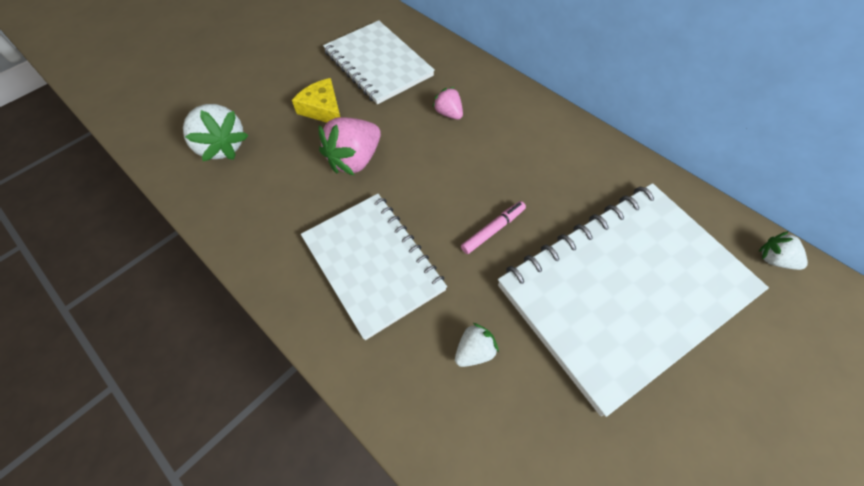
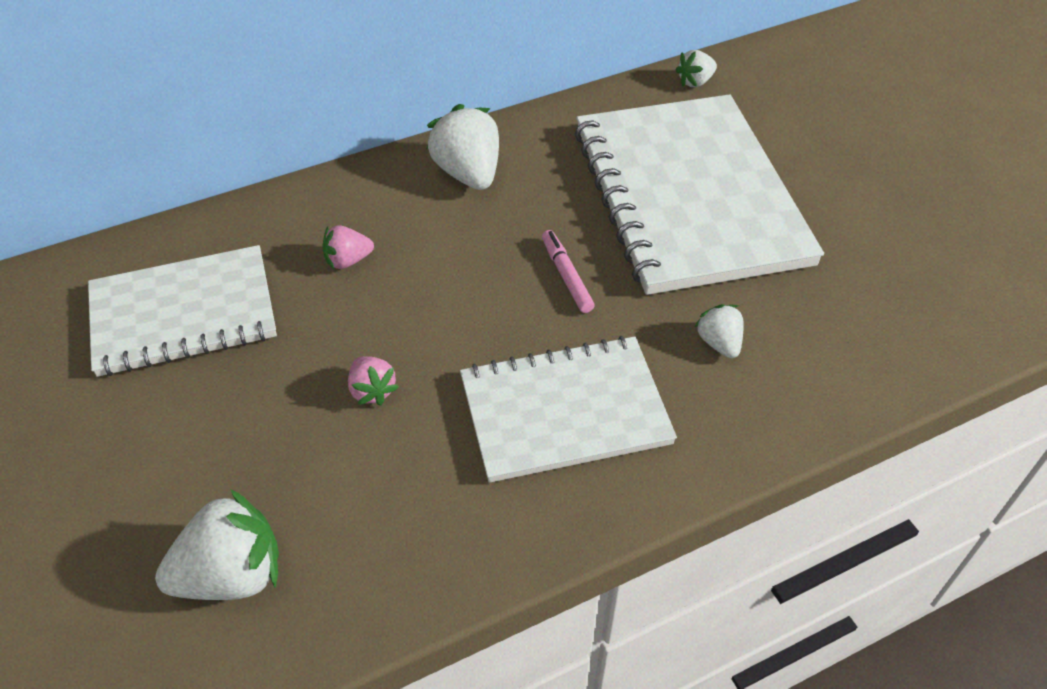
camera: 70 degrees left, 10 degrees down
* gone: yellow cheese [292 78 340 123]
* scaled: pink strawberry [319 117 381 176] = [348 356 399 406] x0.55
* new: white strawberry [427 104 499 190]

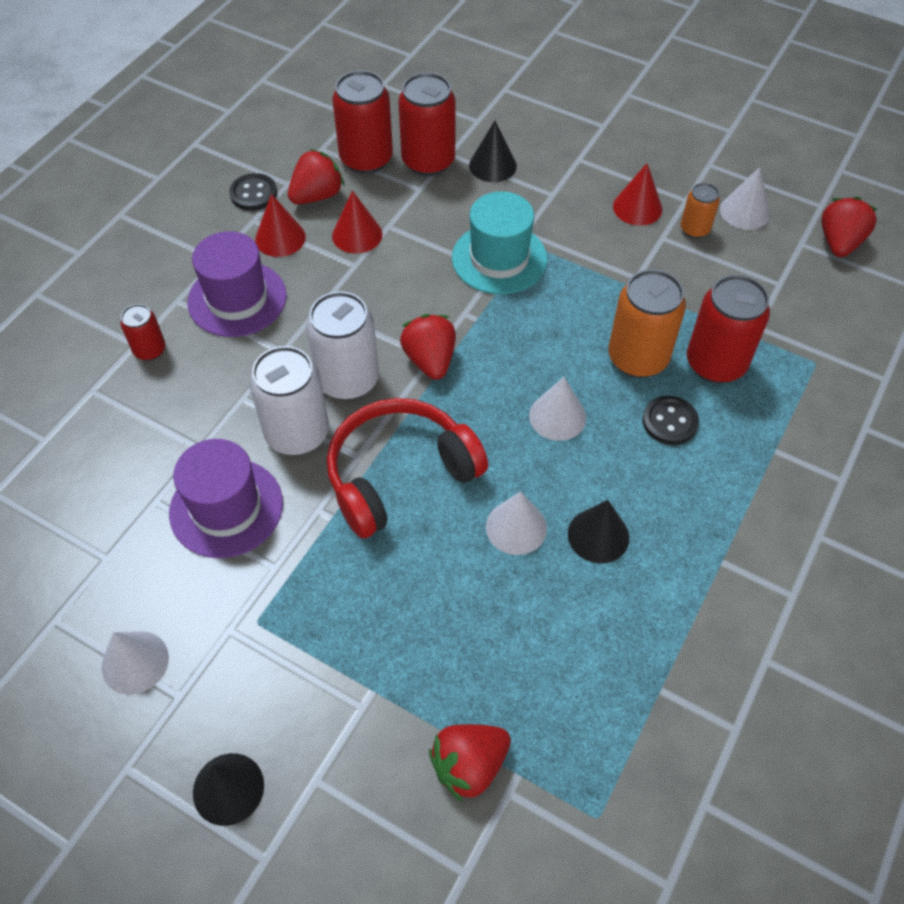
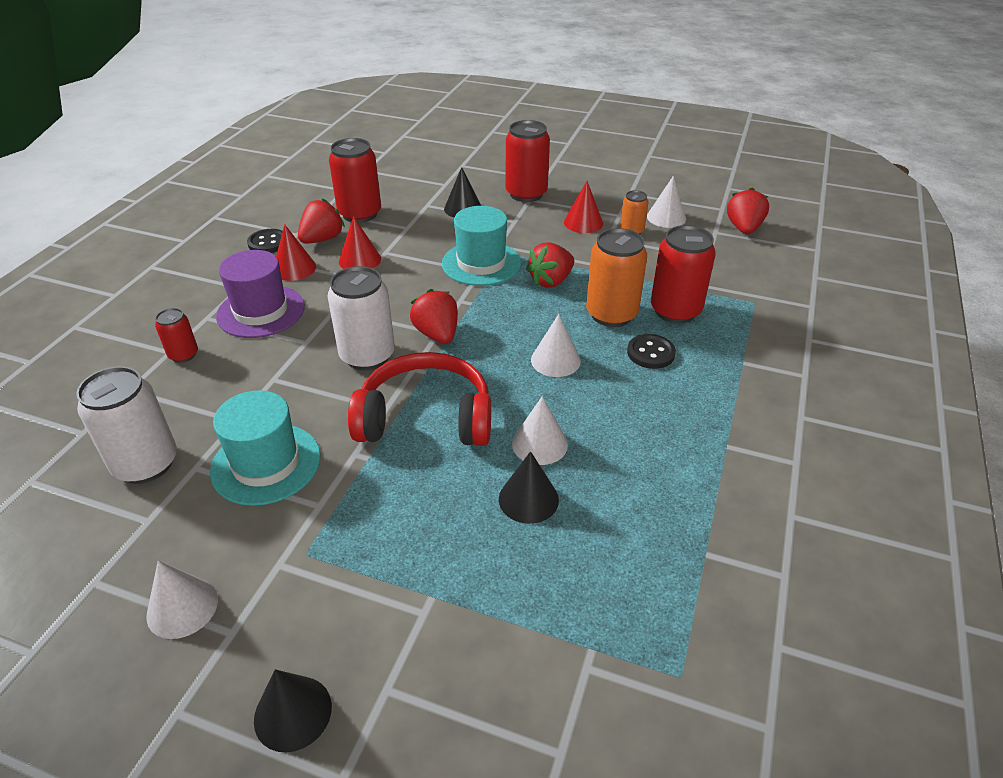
camera: 10 degrees left, 15 degrees down
* shifted: red can [398 73 456 176] to [506 120 550 202]
* shifted: white can [250 346 329 455] to [76 366 177 484]
* rotated: red headphones [327 398 488 538] = [348 352 491 446] 45 degrees clockwise
* repainted: purple hat [169 439 283 558] to turquoise hat [210 390 321 506]
* shifted: black cone [568 500 629 564] to [499 451 559 524]
* shifted: red strawberry [429 724 511 802] to [526 242 574 288]

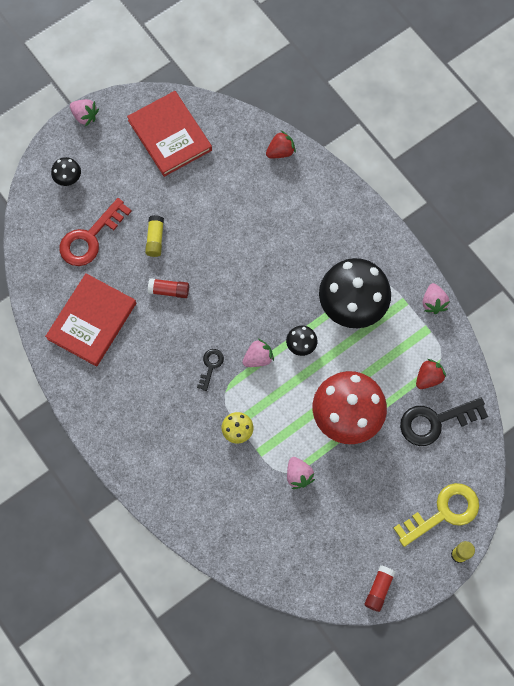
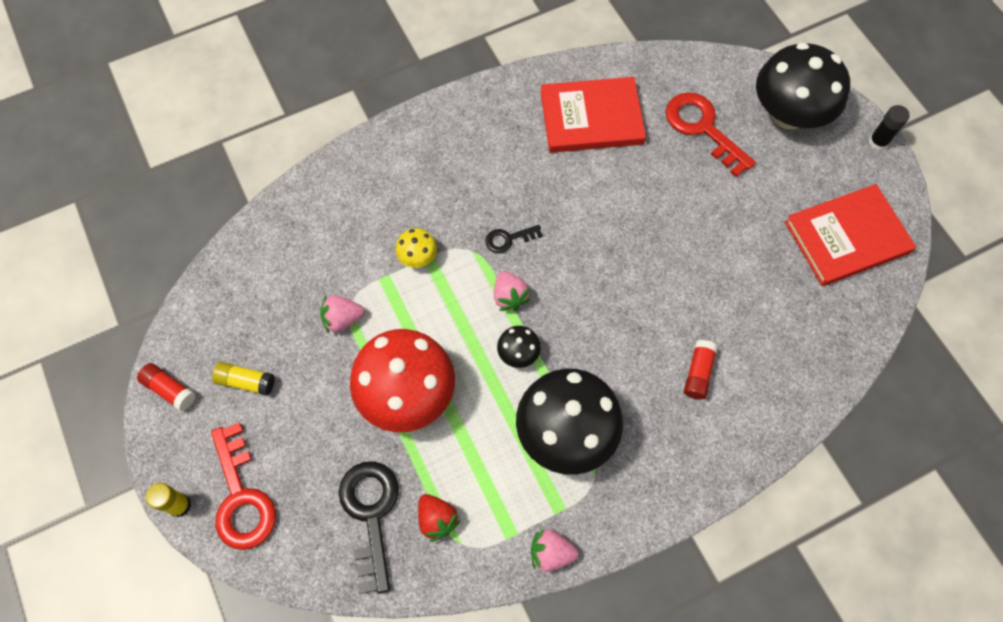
camera: 100 degrees right, 5 degrees down
* swapped: pink strawberry [70 99 99 126] to black glue stick [869 105 910 151]
* gone: red strawberry [266 131 296 158]
* scaled: black mushroom [51 157 81 186] = [756 42 850 129] x2.30
* shifted: yellow glue stick [145 215 164 257] to [212 362 275 396]
* rotated: red book [45 273 136 367] = [541 77 646 153] 45 degrees counterclockwise
* shifted: red glue stick [148 278 189 298] to [684 340 718 399]
* rotated: black key [197 349 224 391] = [485 225 543 253] 135 degrees clockwise
* repainted: yellow key [393 483 479 547] to red key [211 422 276 550]

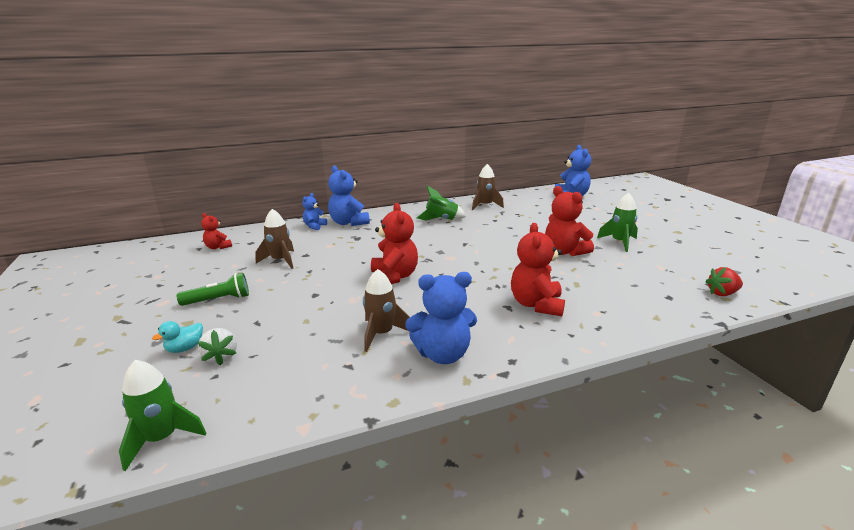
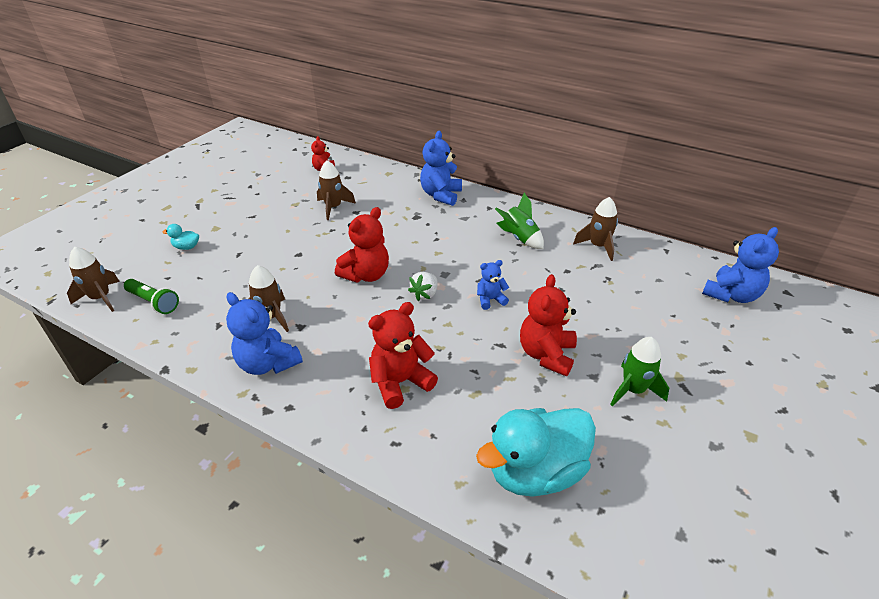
camera: 50 degrees right, 15 degrees up
* shifted: blue teddy bear [303 193 327 230] to [477 260 509 310]
* gone: red strawberry [705 267 743 296]
* shifted: green flashlight [177 273 249 306] to [124 279 179 314]
* shifted: white strawberry [197 328 237 366] to [408 272 437 301]
* repainted: green rocket [119 360 207 471] to brown rocket [67 247 120 312]
* new: turquoise duck [476 408 596 497]

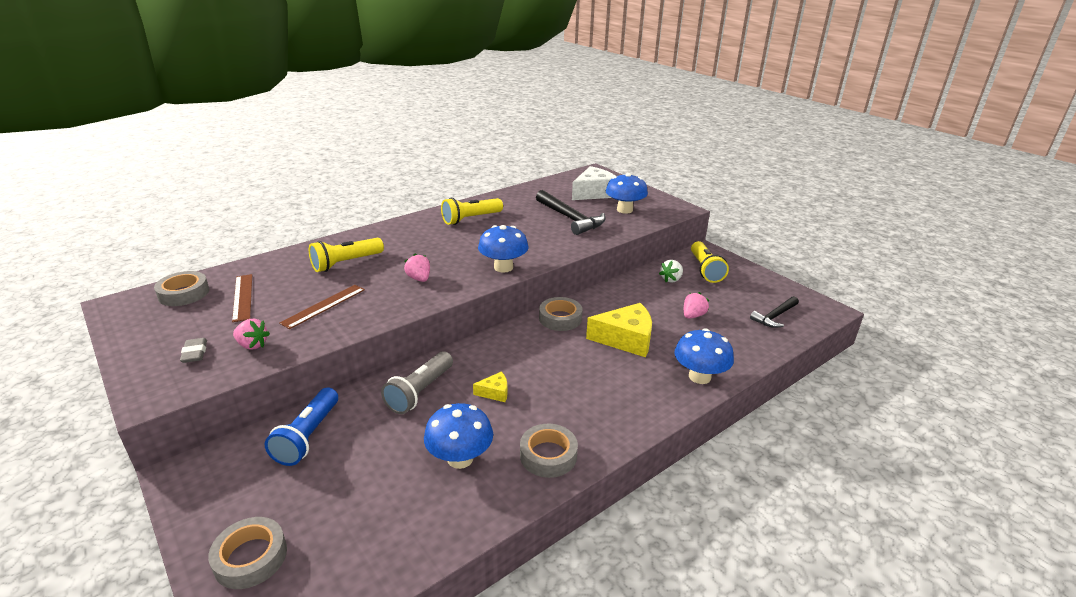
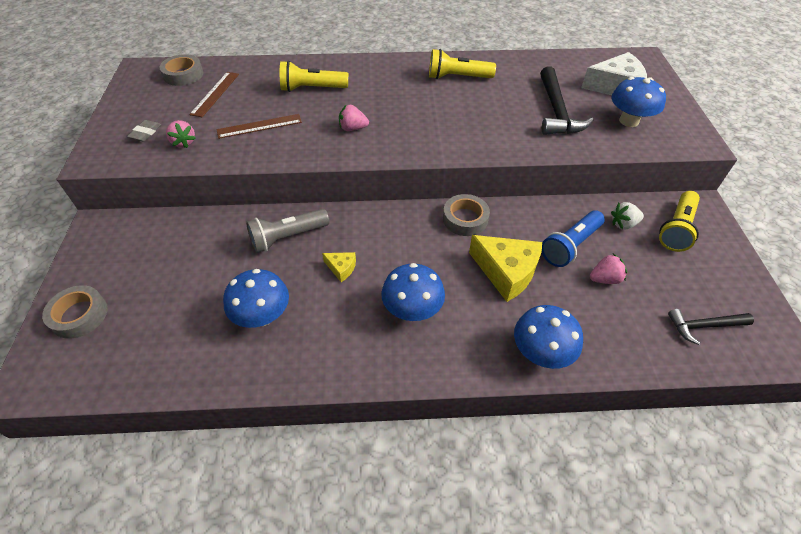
camera: 35 degrees right, 20 degrees up
* shifted: blue mushroom [478 225 528 273] to [381 263 445 321]
* rotated: pink strawberry [404 253 430 282] = [339 105 369 131] 90 degrees counterclockwise
* shifted: blue flashlight [265 387 338 466] to [542 210 605 267]
* gone: grey tape [520 424 578 478]

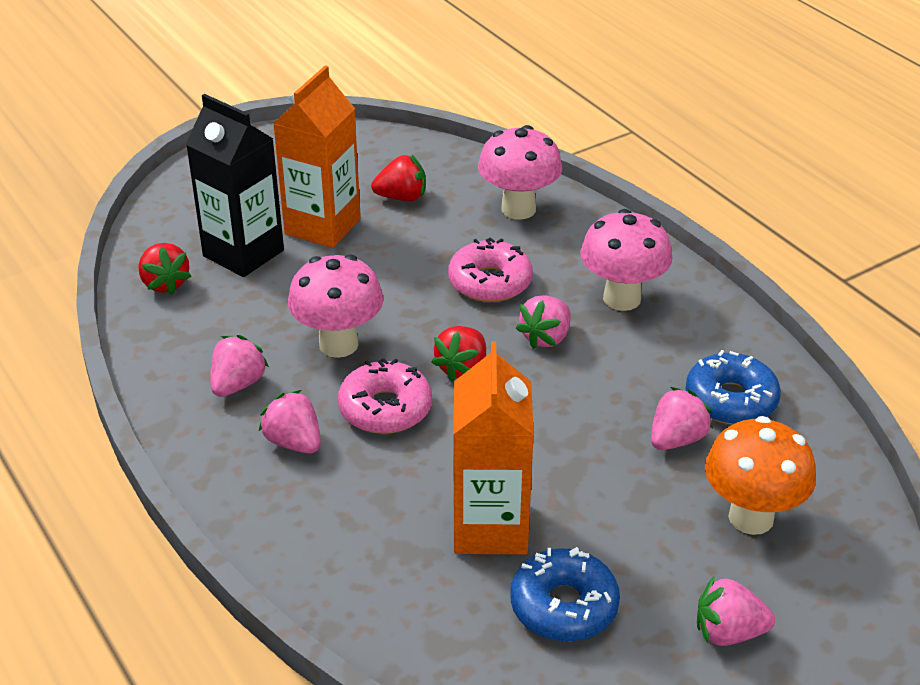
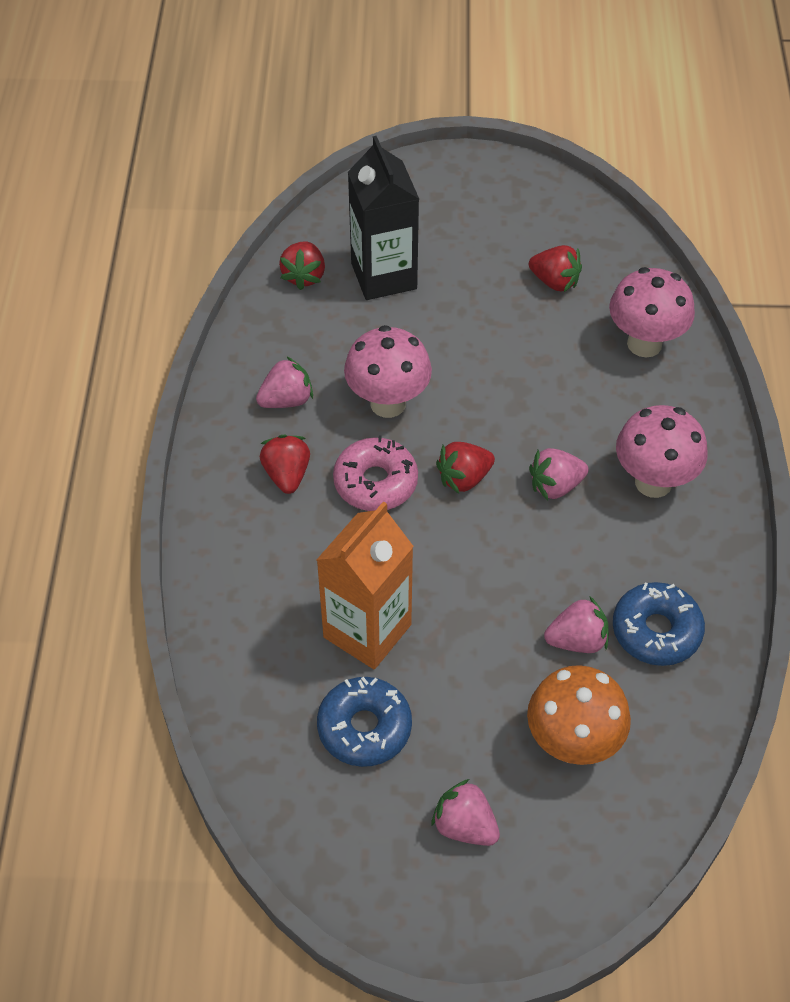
camera: 35 degrees right, 15 degrees up
* gone: orange carton [273 65 361 248]
* gone: pink donut [448 237 533 302]
* repainted: pink strawberry [258 390 321 454] to red strawberry [260 435 310 494]

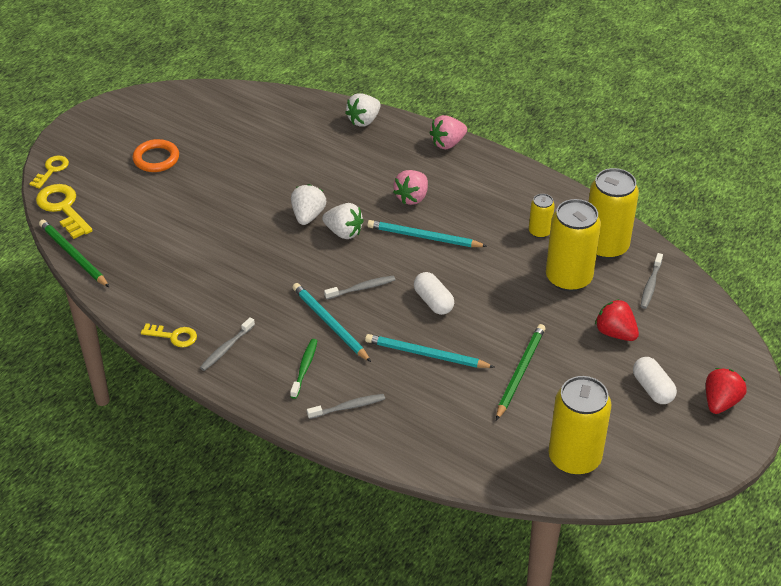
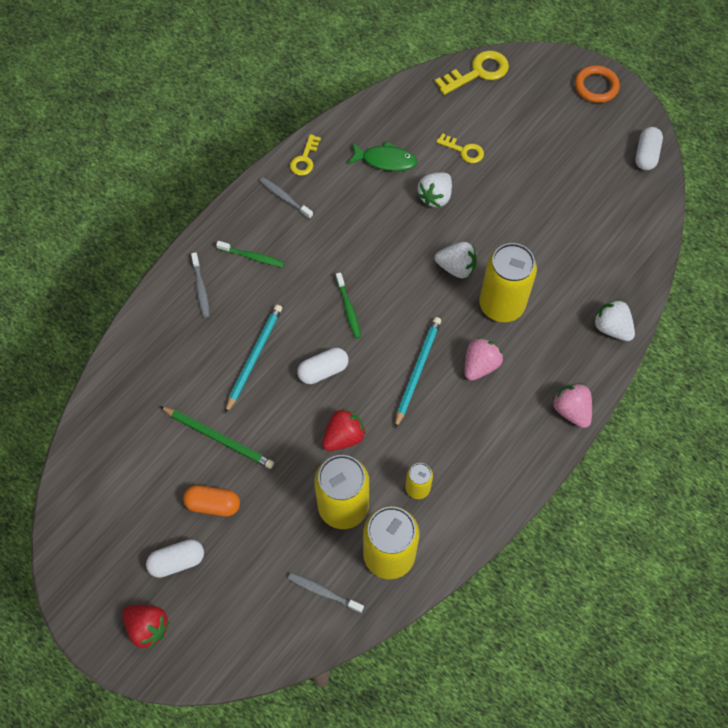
camera: 95 degrees right, 20 degrees up
* shifted: orange ring [132 139 179 172] to [575 65 620 103]
* shifted: yellow key [29 155 69 189] to [436 133 484 163]
* rotated: pink strawberry [393 170 428 205] = [465 337 503 381] 90 degrees clockwise
* shifted: white strawberry [322 203 364 239] to [417 172 452 207]
* gone: green pencil [39 220 109 287]
* repainted: grey toothbrush [324 275 395 300] to green toothbrush [336 272 361 339]
* gone: turquoise pencil [292 283 371 362]
* shifted: red strawberry [595 299 639 341] to [322 408 366 451]
* shifted: yellow can [549 376 611 475] to [479 243 537 322]
* new: white capsule [635 127 663 170]
* new: green fish [348 141 417 171]
* new: orange capsule [183 485 240 516]

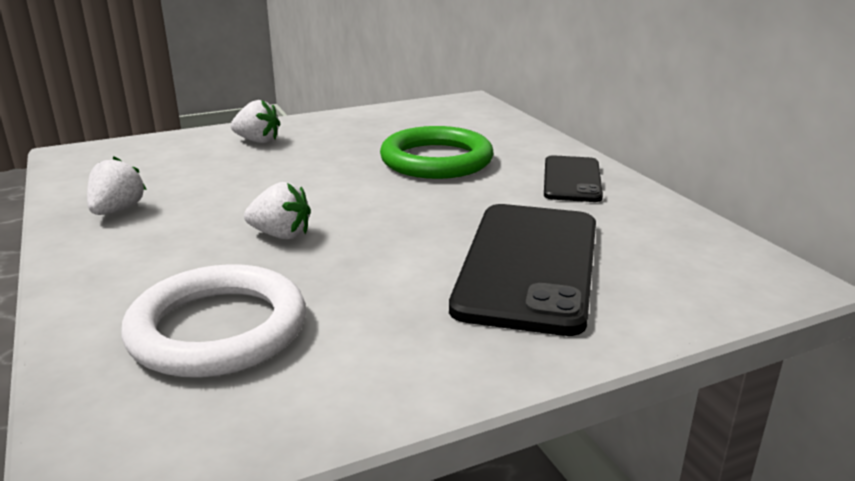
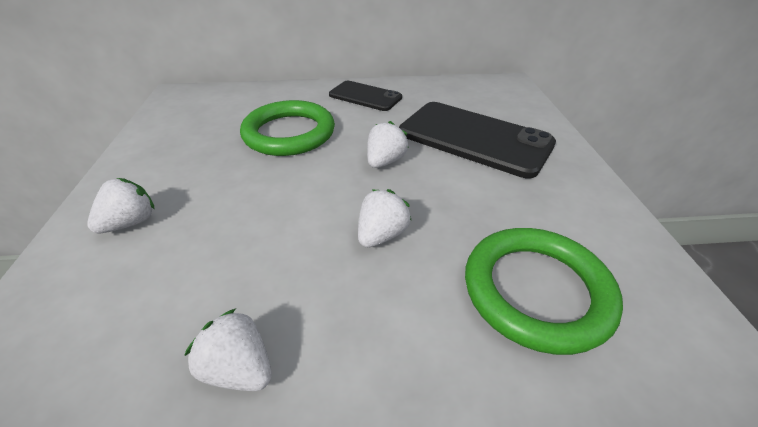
camera: 70 degrees left, 15 degrees up
* repainted: white ring [121 264 306 378] to green ring [465 228 623 355]
* new: white strawberry [367 121 409 168]

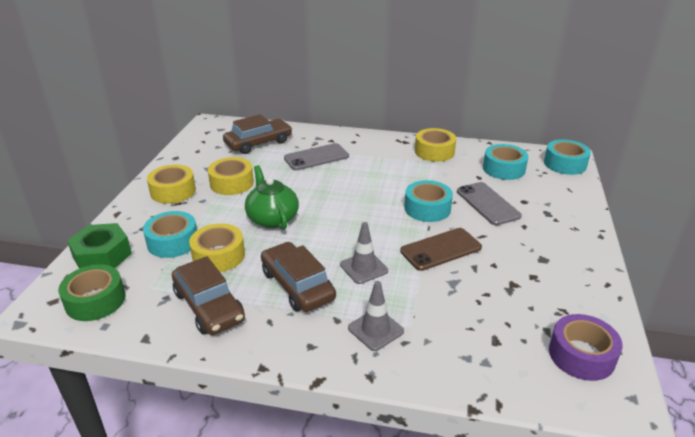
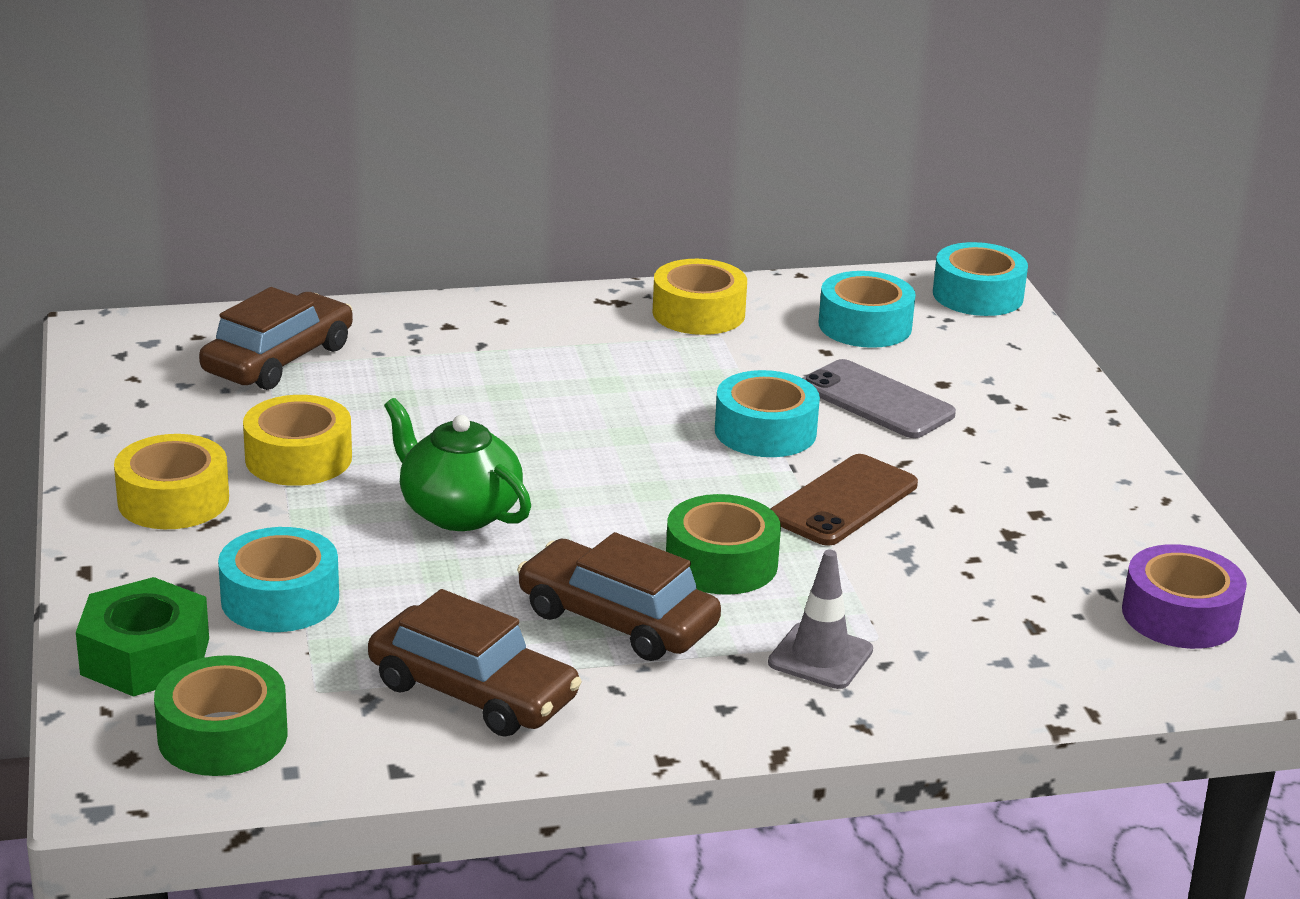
camera: 25 degrees left, 5 degrees down
* gone: grey phone [284 143 349 171]
* swapped: grey traffic cone [340 222 388 284] to green tape [666 494 781 595]
* gone: yellow tape [189 223 245 272]

